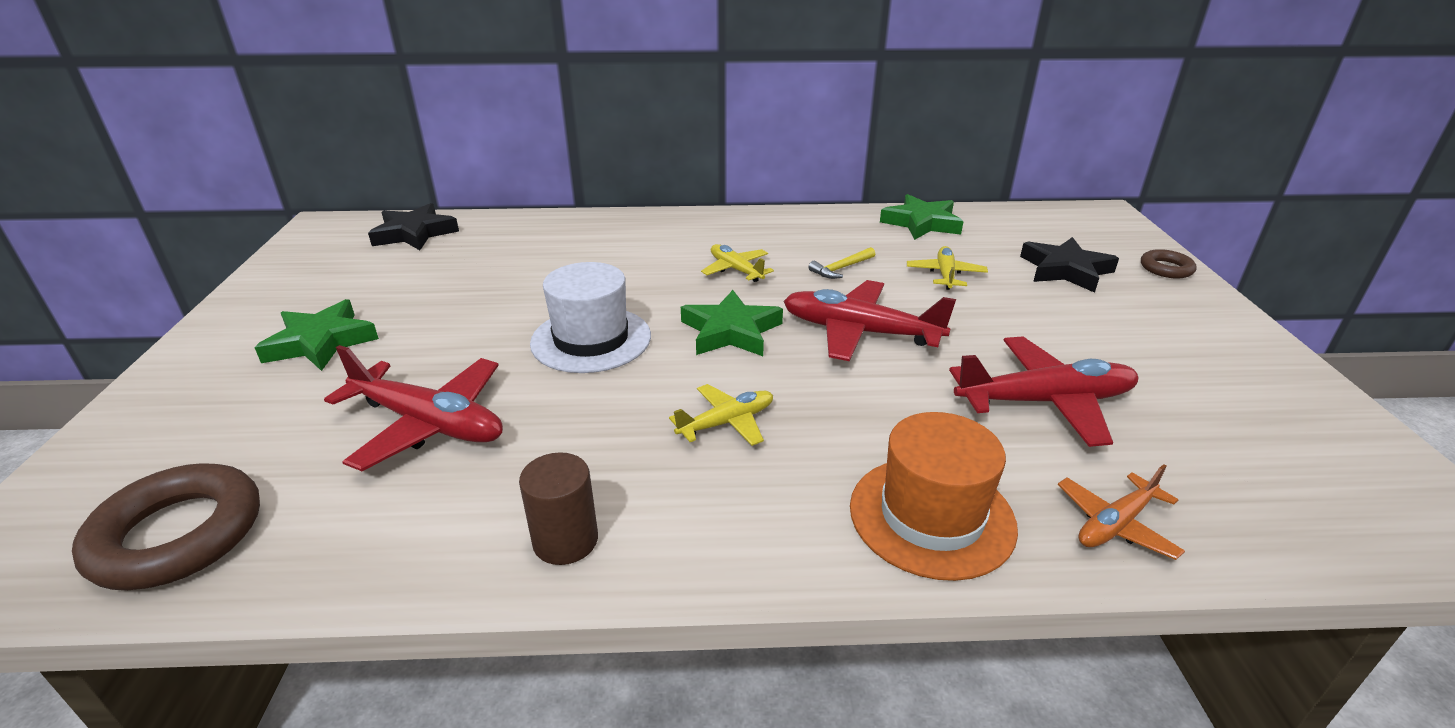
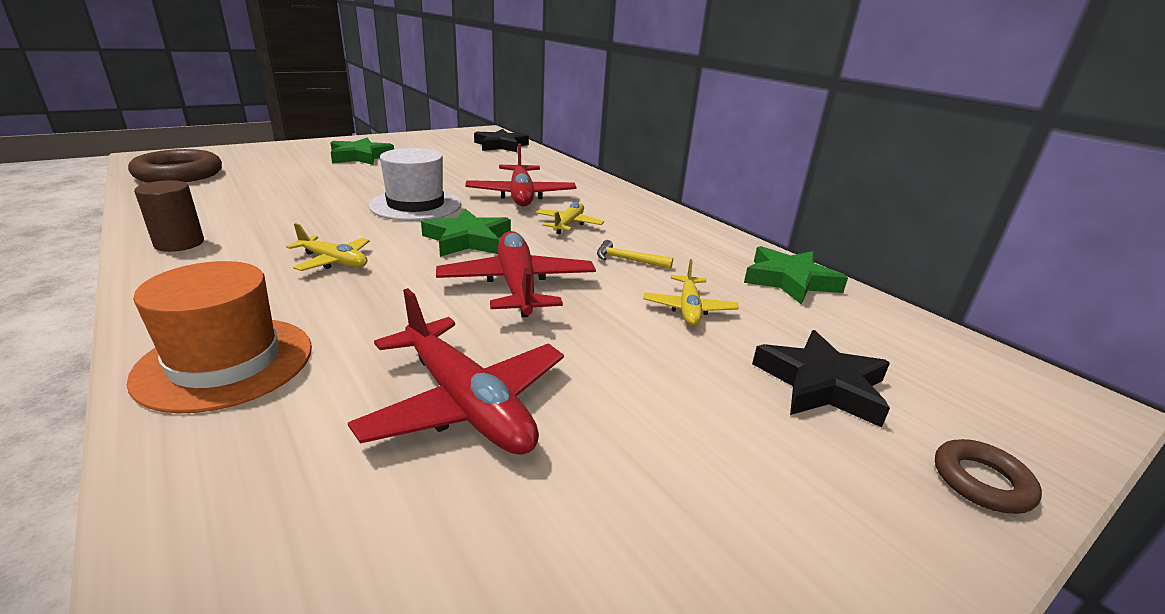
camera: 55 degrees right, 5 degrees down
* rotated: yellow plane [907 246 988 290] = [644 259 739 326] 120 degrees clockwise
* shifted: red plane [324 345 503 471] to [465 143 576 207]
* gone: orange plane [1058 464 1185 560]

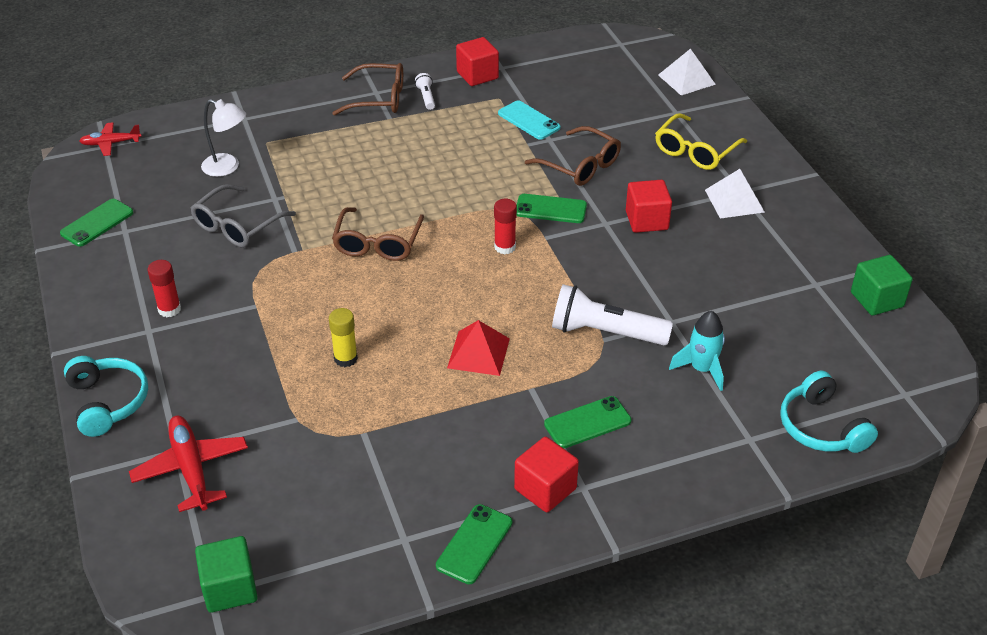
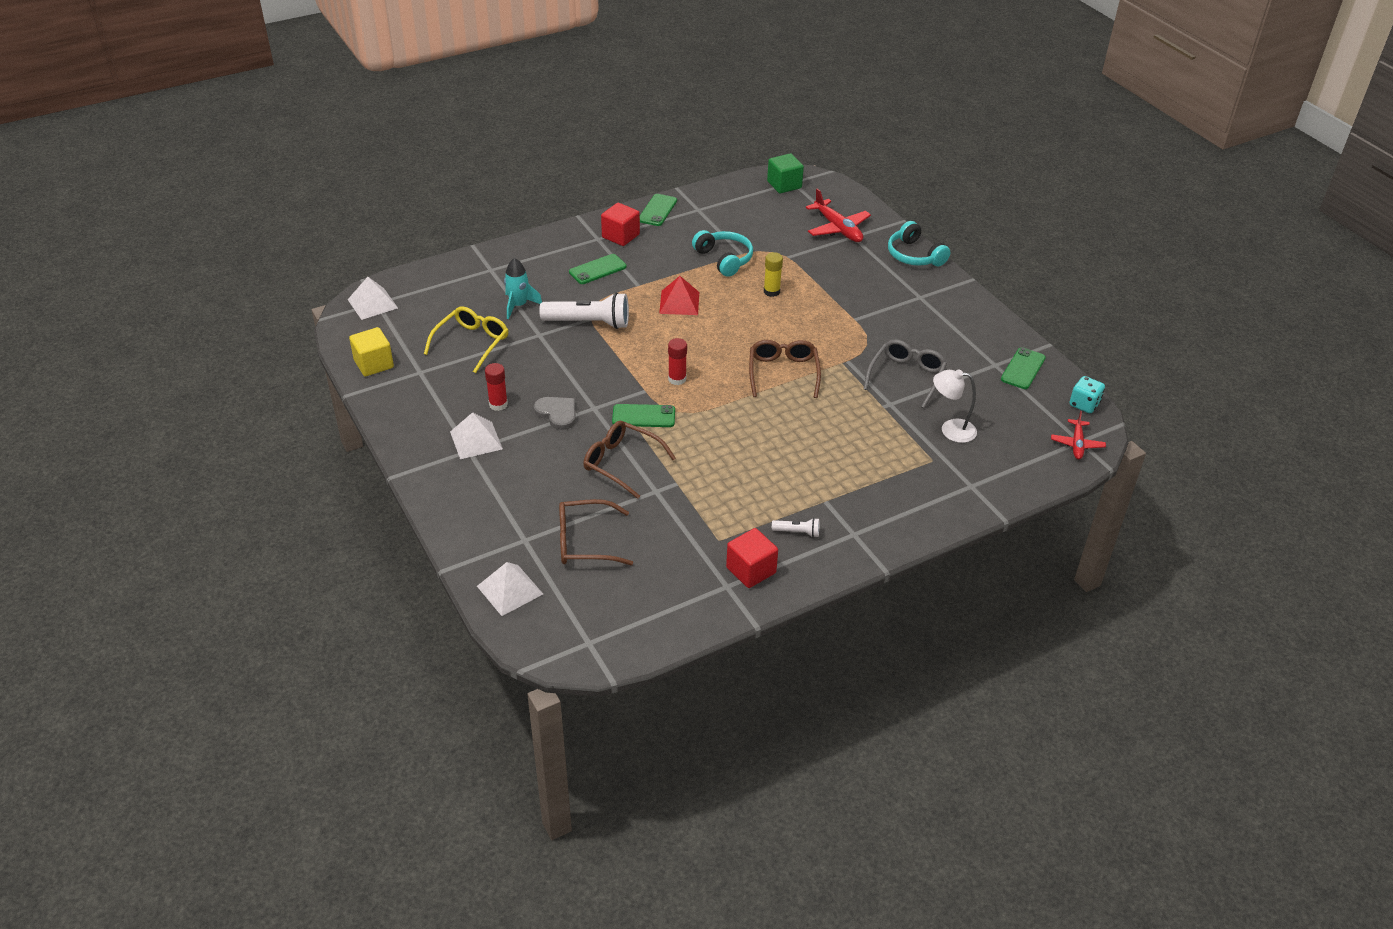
camera: 170 degrees right, 0 degrees up
* shifted: brown glasses [332 63 403 116] to [559 499 633 565]
* rotated: white flashlight [415 73 435 110] = [772 518 819 537] 60 degrees counterclockwise
* gone: turquoise phone [498 100 560 140]
* shifted: yellow glasses [655 113 747 170] to [424 306 508 373]
* rotated: red plane [79 122 142 156] = [1051 411 1106 459] 120 degrees clockwise
* swapped: red cube [626 180 672 233] to grey heart [534 397 576 430]
* repainted: green cube [851 255 913 316] to yellow cube [349 327 394 377]
* shifted: red glue stick [148 260 181 317] to [485 363 508 411]
* shifted: turquoise headphones [780 371 878 453] to [692 230 753 277]
* new: white pyramid [348 277 398 320]
* new: turquoise dice [1070 376 1105 413]

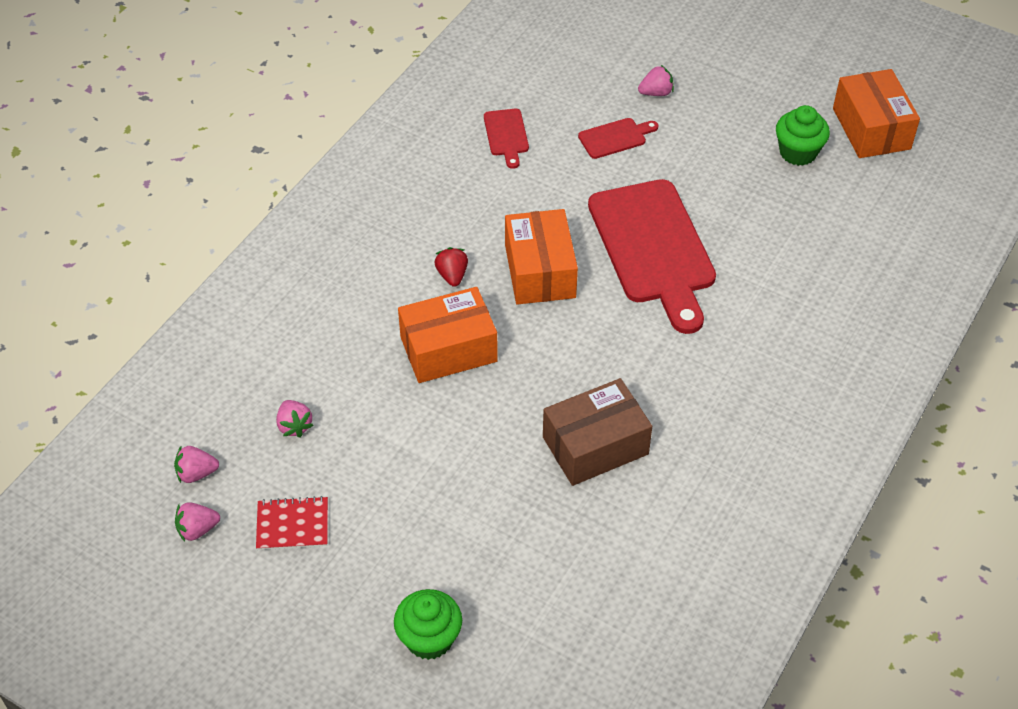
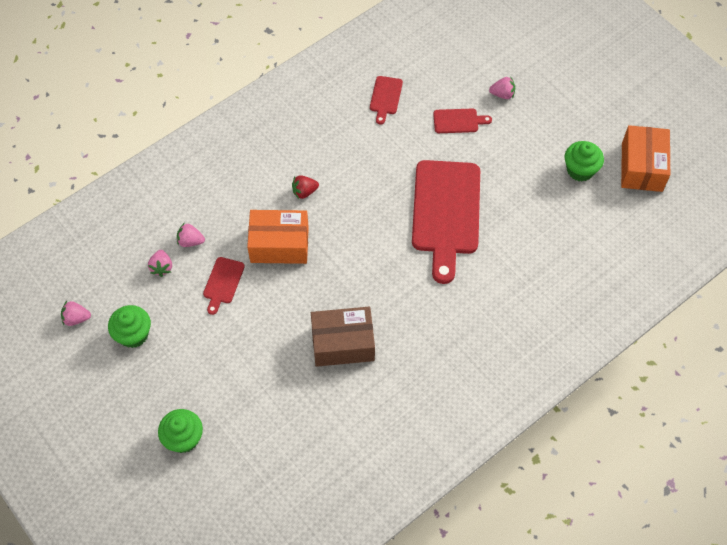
camera: 20 degrees right, 10 degrees up
* gone: orange box [505 209 578 305]
* rotated: red strawberry [434 247 468 287] = [292 175 319 199] 120 degrees counterclockwise
* shifted: pink strawberry [174 445 219 483] to [177 223 205 247]
* swapped: red notebook [256 496 328 550] to green cupcake [108 305 151 348]
* new: red cutting board [203 257 245 315]

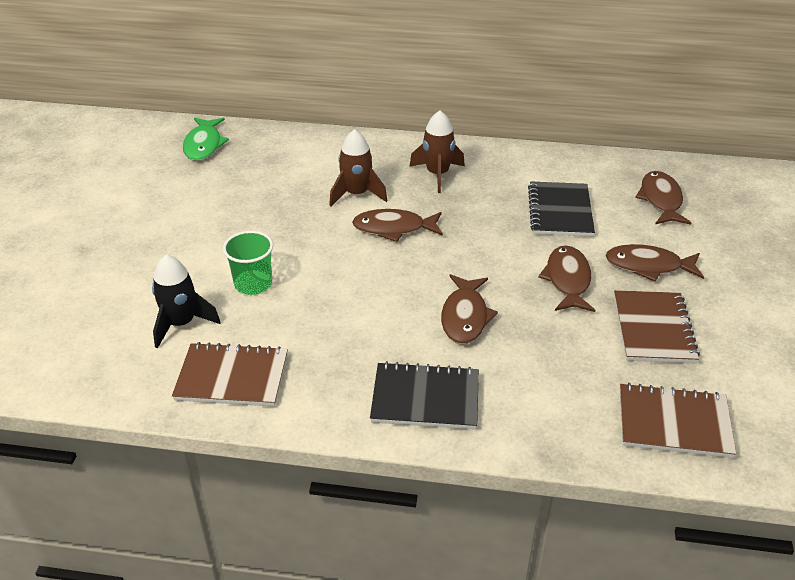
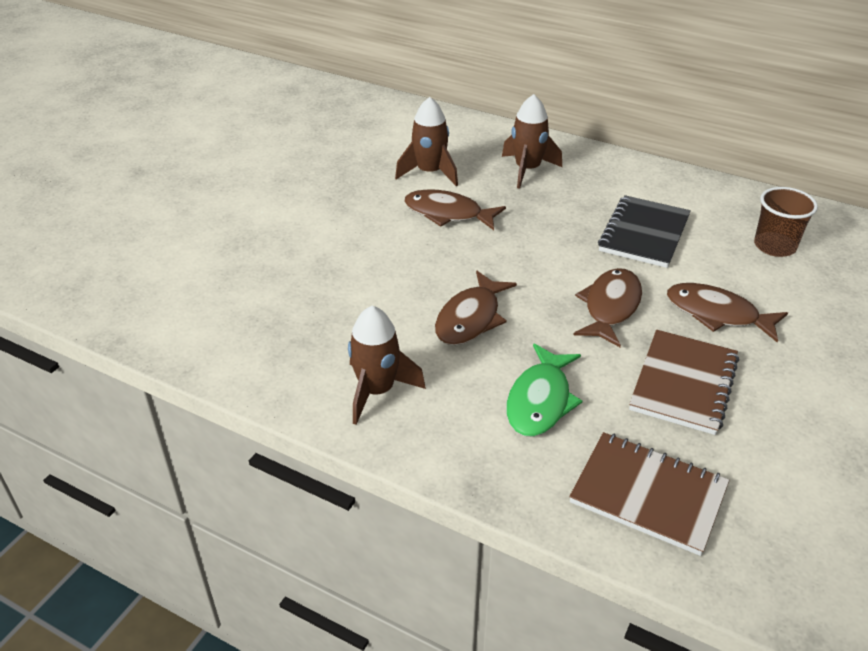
camera: 20 degrees right, 0 degrees up
* shifted: green fish [183 118 229 161] to [506 343 582 437]
* swapped: brown fish [635 171 691 225] to brown cup [754 187 818 257]
* gone: green cup [223 231 273 295]
* gone: black rocket [152 255 221 349]
* gone: brown notebook [172 342 288 407]
* swapped: black notebook [370 361 479 430] to brown rocket [348 306 426 425]

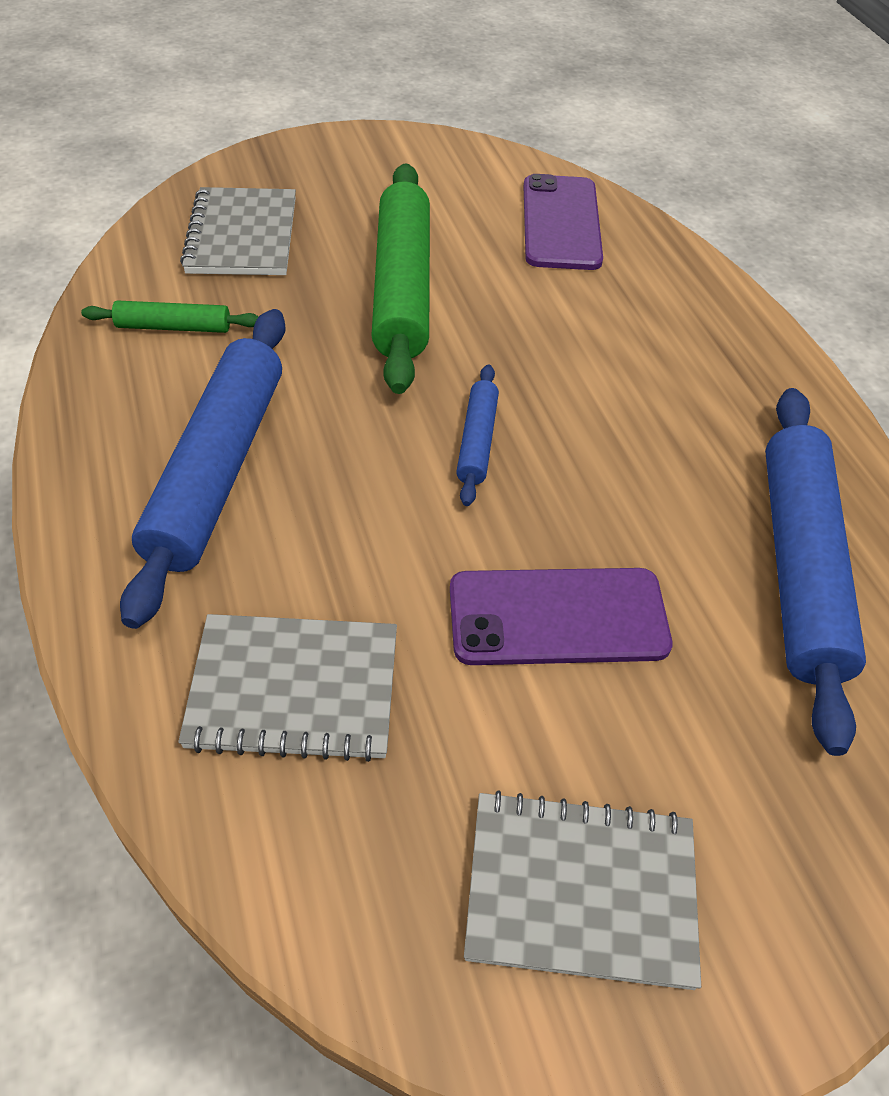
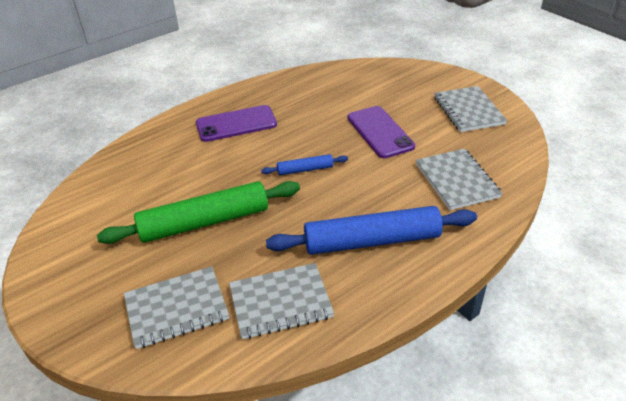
camera: 105 degrees left, 10 degrees down
* shifted: purple phone [523 174 603 270] to [196 105 277 142]
* swapped: green rolling pin [81 300 259 333] to grey notebook [229 263 334 339]
* gone: blue rolling pin [765 388 866 756]

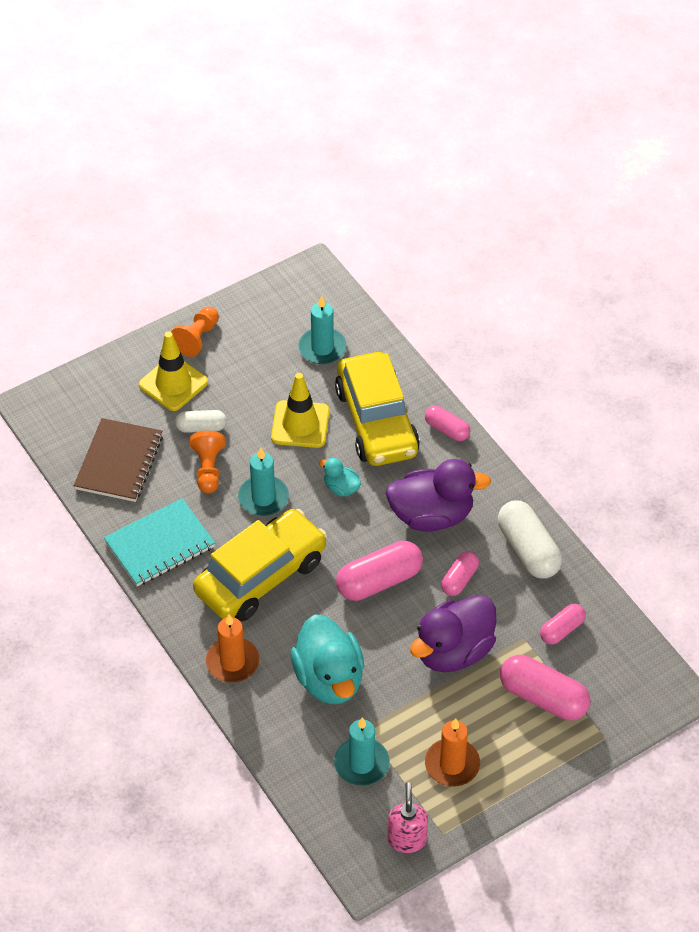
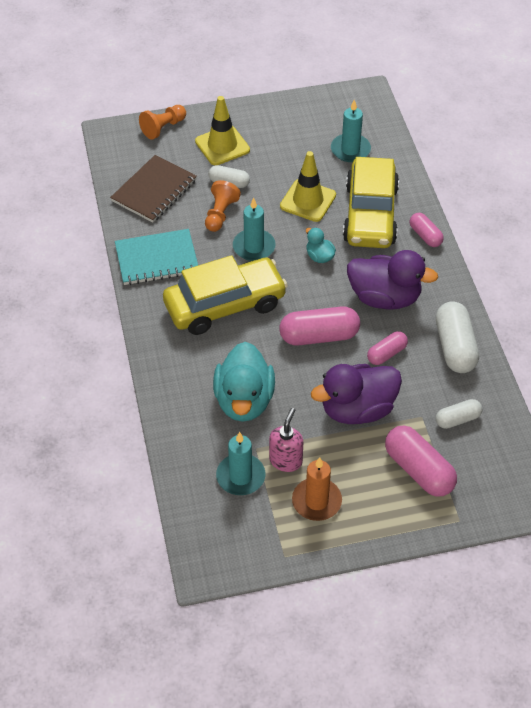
camera: 20 degrees right, 0 degrees up
* shifted: orange pawn [171 306 219 357] to [139 105 186 140]
* repainted: pink capsule [540 604 586 645] to white capsule [436 399 482 429]
* gone: orange candle [206 614 259 682]
* shifted: pink soap dispenser [388 782 428 853] to [269 408 303 472]

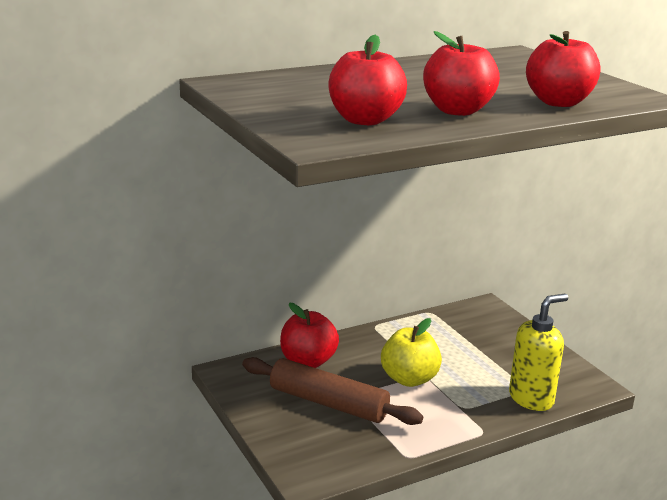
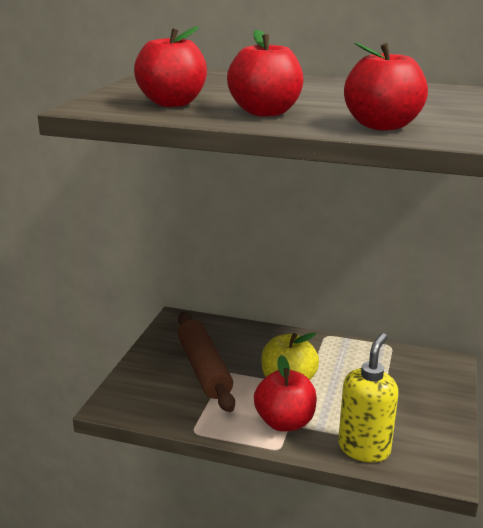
camera: 45 degrees right, 0 degrees up
* rotated: yellow soap dispenser [509 294 568 411] = [338 333 399 462] 75 degrees counterclockwise
* shifted: red apple [280 302 339 368] to [254 355 317 432]

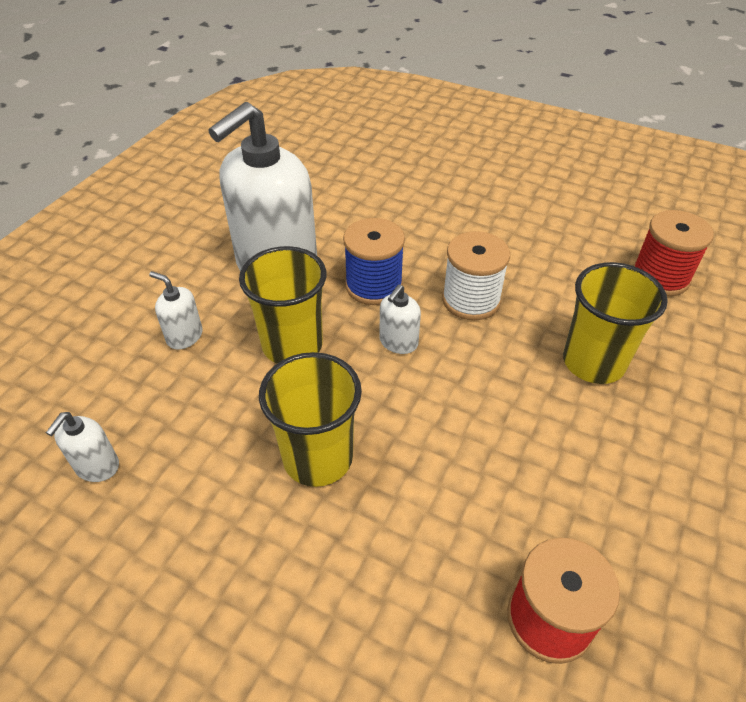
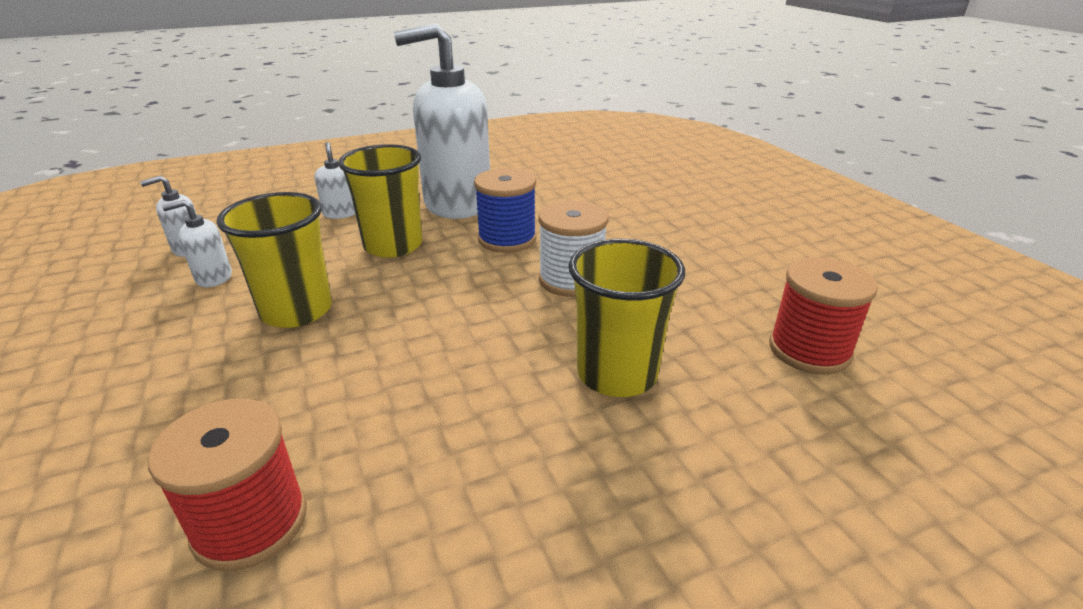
camera: 40 degrees right, 15 degrees down
* shifted: white soap dispenser [379 284 421 354] to [162 200 232 287]

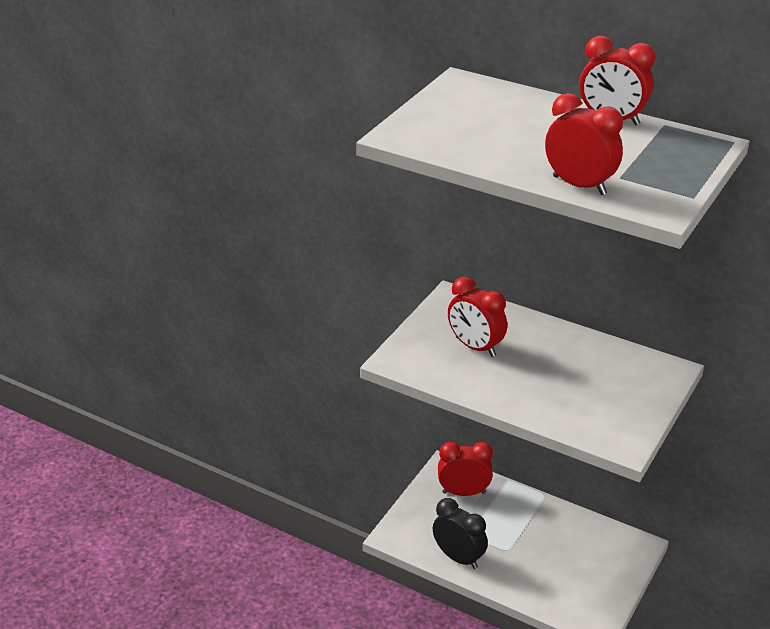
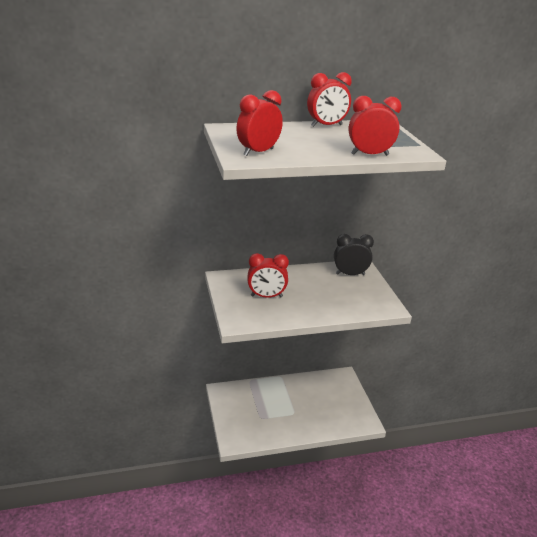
camera: 45 degrees left, 5 degrees down
* shifted: red clock [438 442 493 496] to [236 90 283 156]
* shifted: black clock [433 498 488 569] to [334 234 374 275]

